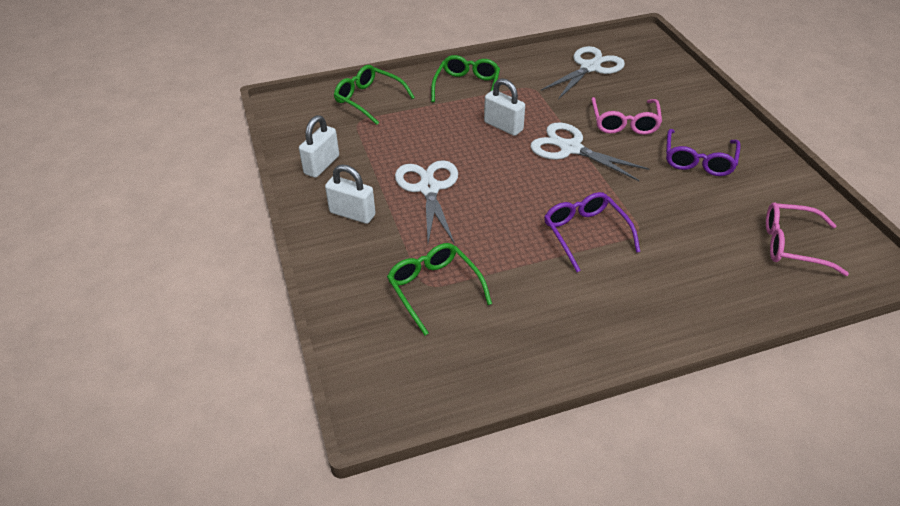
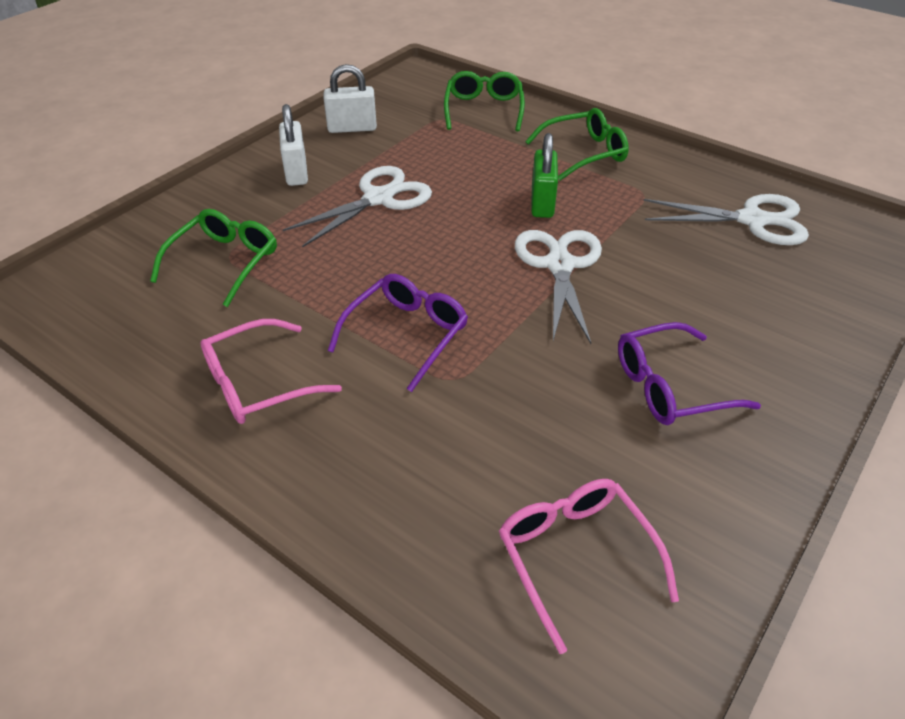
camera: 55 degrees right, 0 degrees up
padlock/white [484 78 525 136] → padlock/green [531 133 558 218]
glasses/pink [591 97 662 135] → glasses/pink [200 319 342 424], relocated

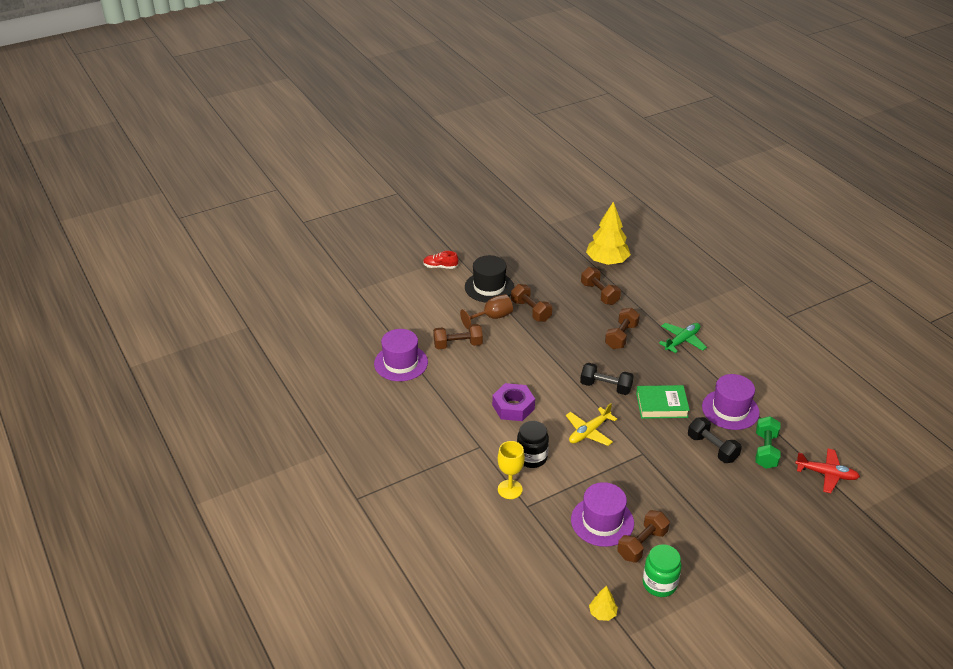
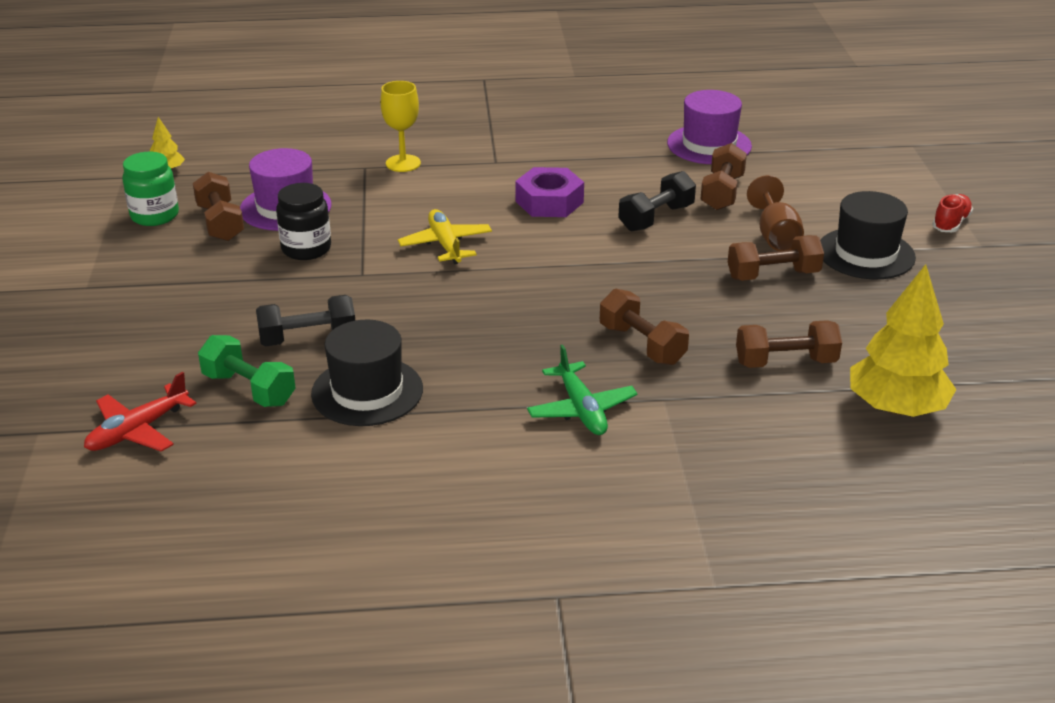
camera: 115 degrees right, 5 degrees down
dumbbell/black [580 363 634 395] → dumbbell/black [618 171 696 232], relocated
hat/purple [702 374 760 430] → hat/black [311 320 423 426]
book/green [636 385 690 419] → -
jar/black [517 421 549 468] → jar/black [276 183 331 260], relocated

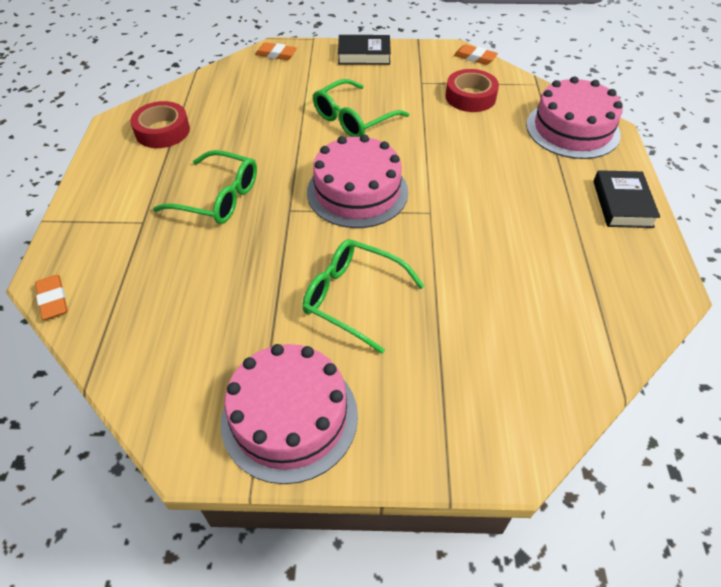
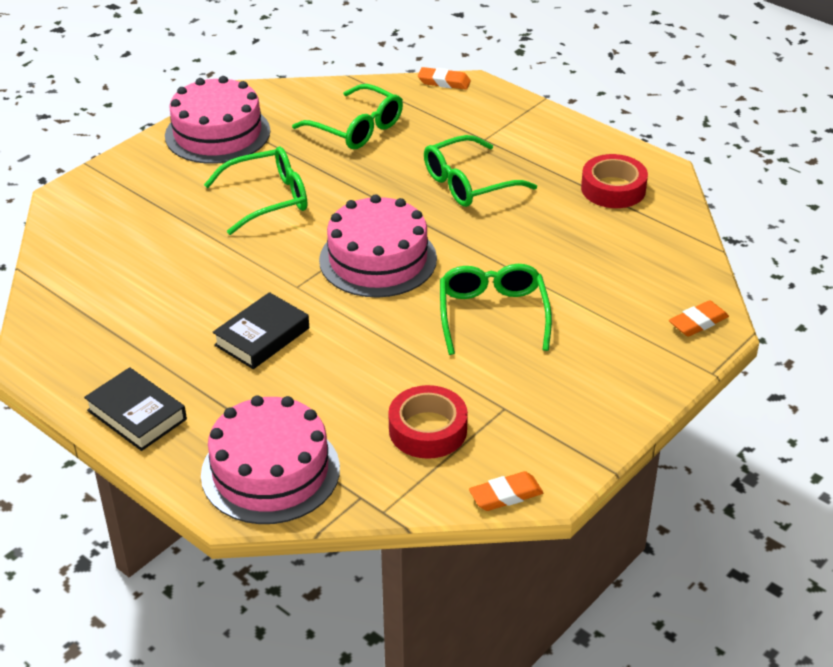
camera: 130 degrees right, 10 degrees down
book/black [338 35 391 65] → book/black [213 292 309 369], relocated
- → glasses/green [292 84 403 149]

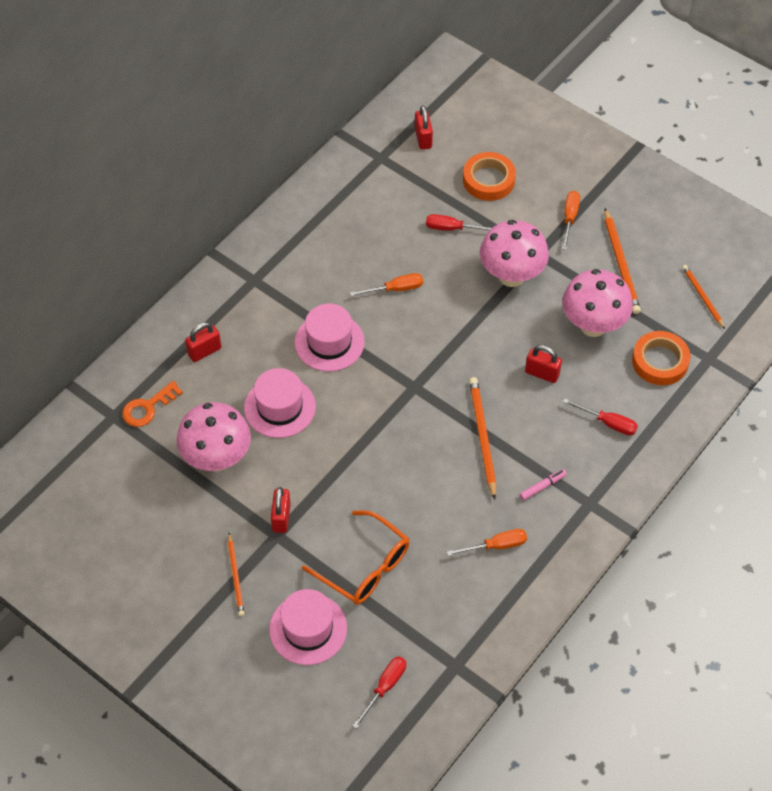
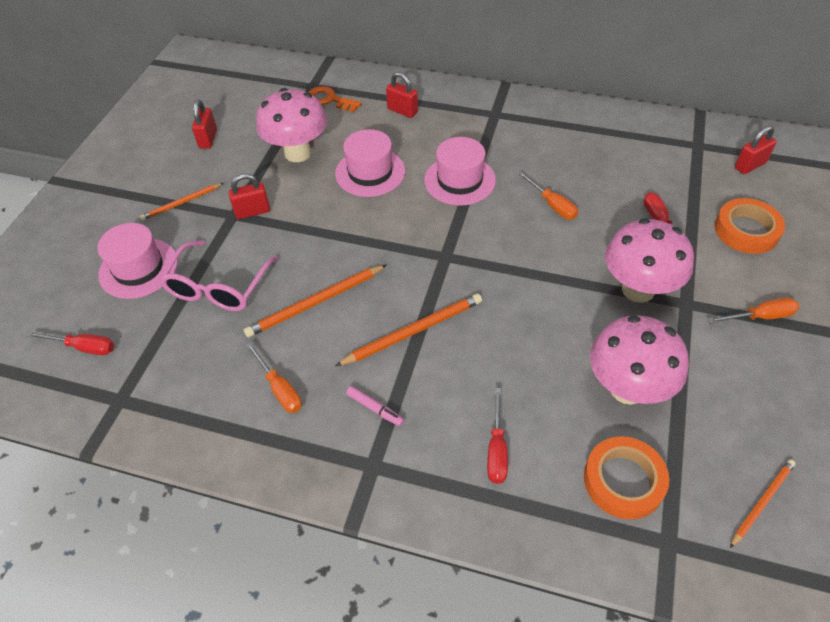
camera: 70 degrees right, 5 degrees down
pencil/orange [604 208 641 314] → pencil/orange [244 265 387 337], relocated
padlock/red [525 345 562 383] → padlock/red [192 99 217 149], relocated
glasses/orange [302 510 410 605] → glasses/pink [159 240 278 311]

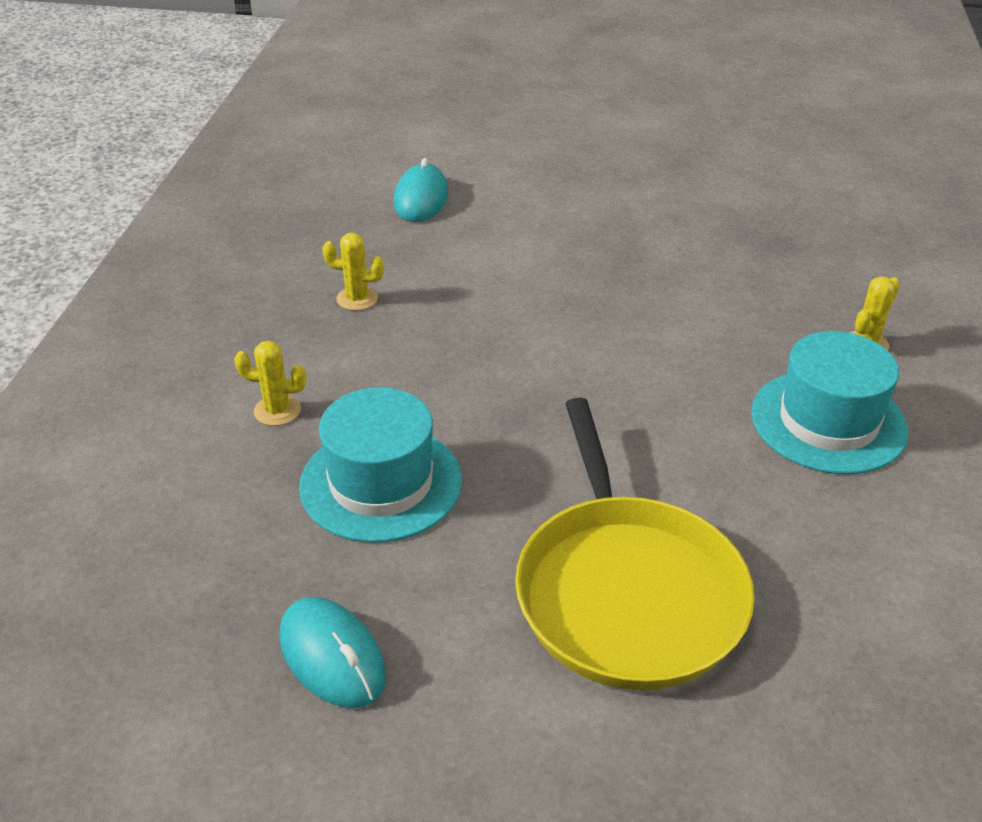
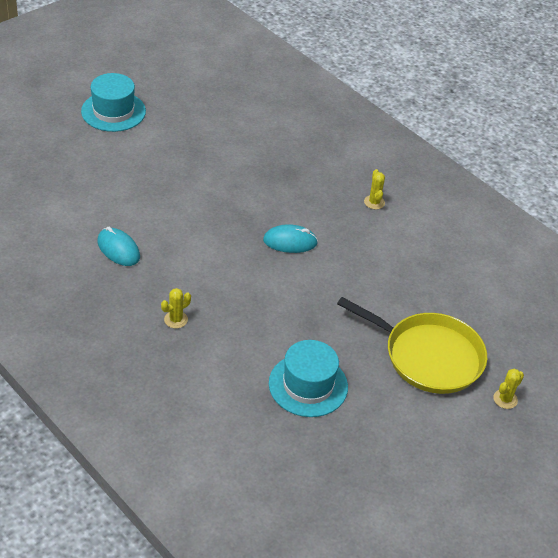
camera: 55 degrees left, 5 degrees up
hat/turquoise [751 331 908 474] → hat/turquoise [81 73 146 132], relocated
cactus/yellow [234 341 306 426] → cactus/yellow [493 369 524 409], relocated
mouse/turquoise [279 597 386 708] → mouse/turquoise [263 224 318 253], relocated

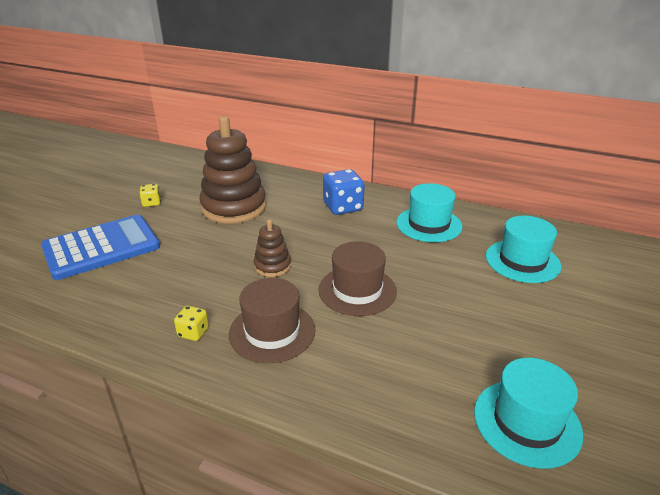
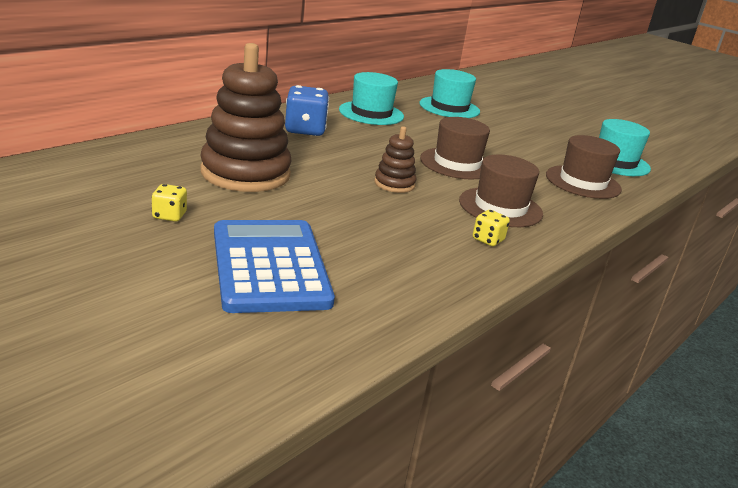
camera: 75 degrees left, 5 degrees down
- → hat/brown [546 135 622 199]

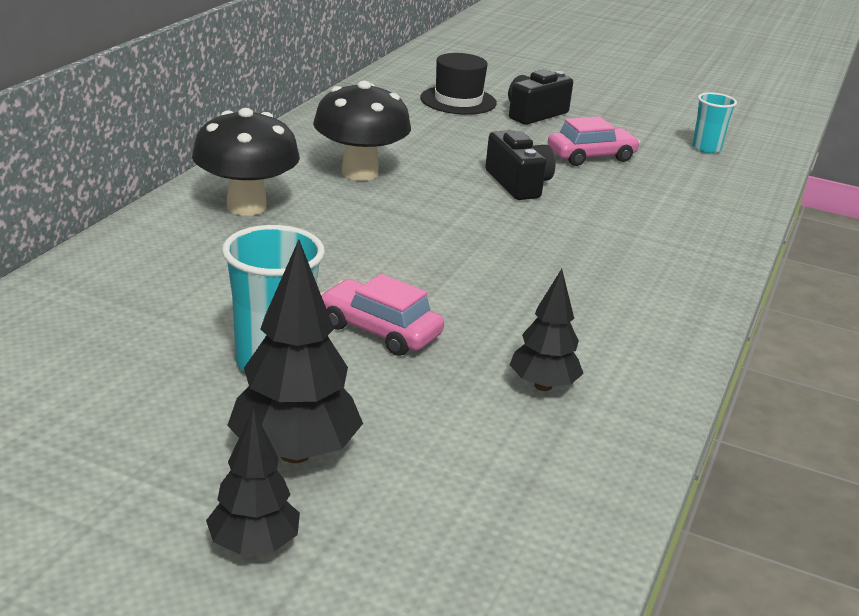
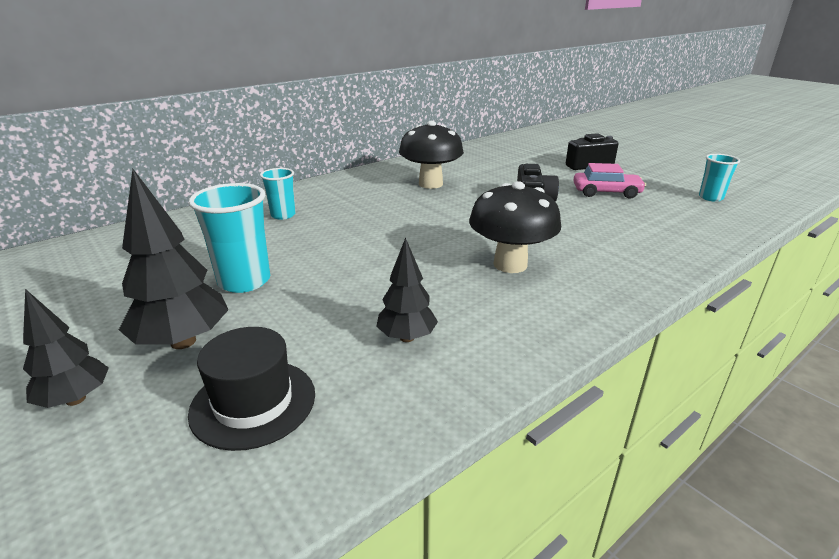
camera: 30 degrees right, 0 degrees up
hat/black [420 53 497 115] → hat/black [188 327 315 451], relocated
mushroom/black [192 108 300 216] → mushroom/black [469 181 561 273], relocated
car/pink [320 274 444 356] → -
- → cup/turquoise [260 168 296 220]

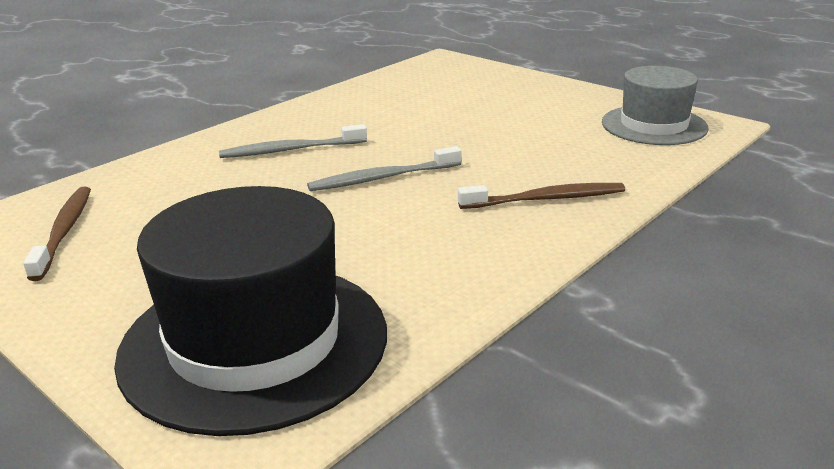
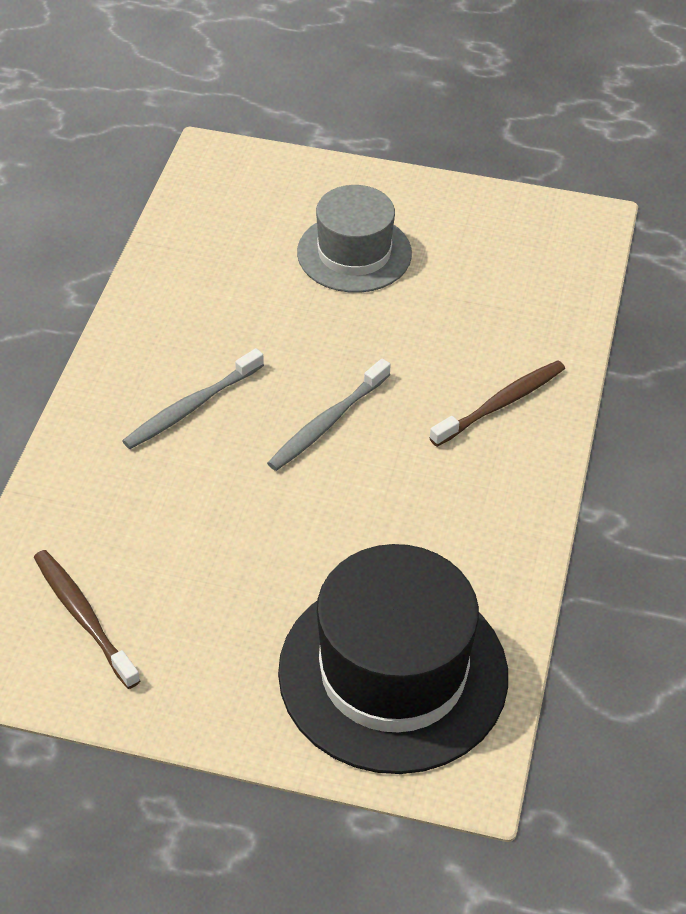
camera: 30 degrees left, 20 degrees up
hat/grey [602 66 708 145] → hat/grey [297 185 412 293], relocated

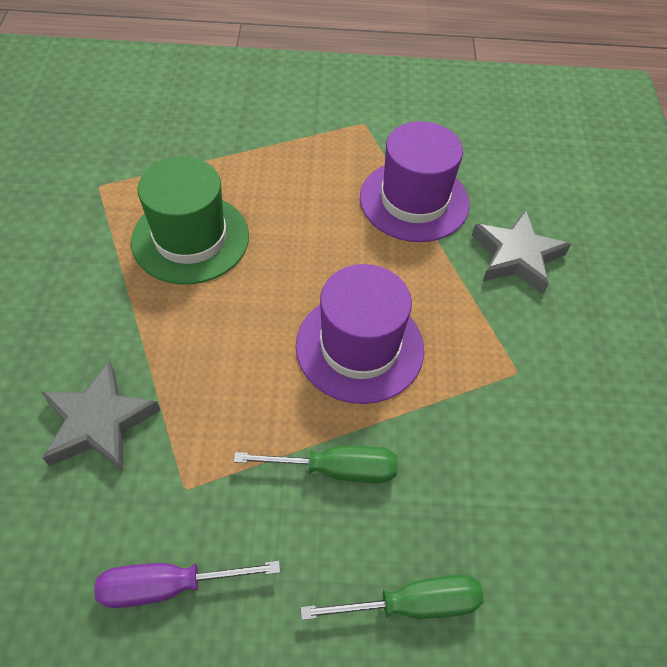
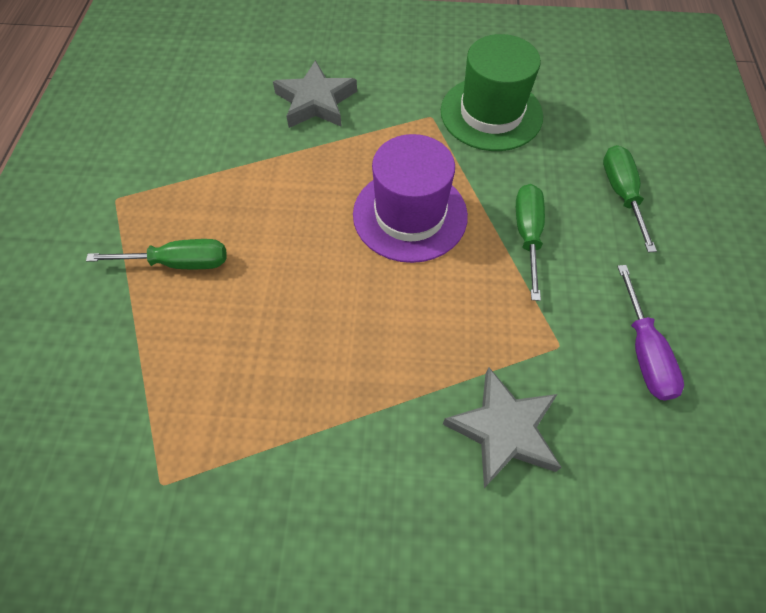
camera: 85 degrees left, 5 degrees up
hat/purple [360 121 470 242] → -
hat/green [131 157 249 284] → hat/green [441 34 543 151], relocated
- → screwdriver/green [86 239 227 269]

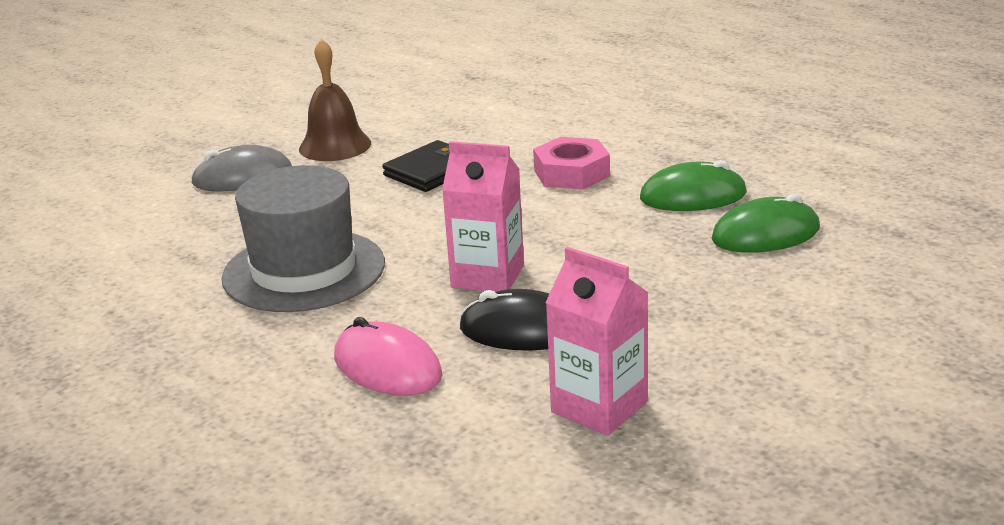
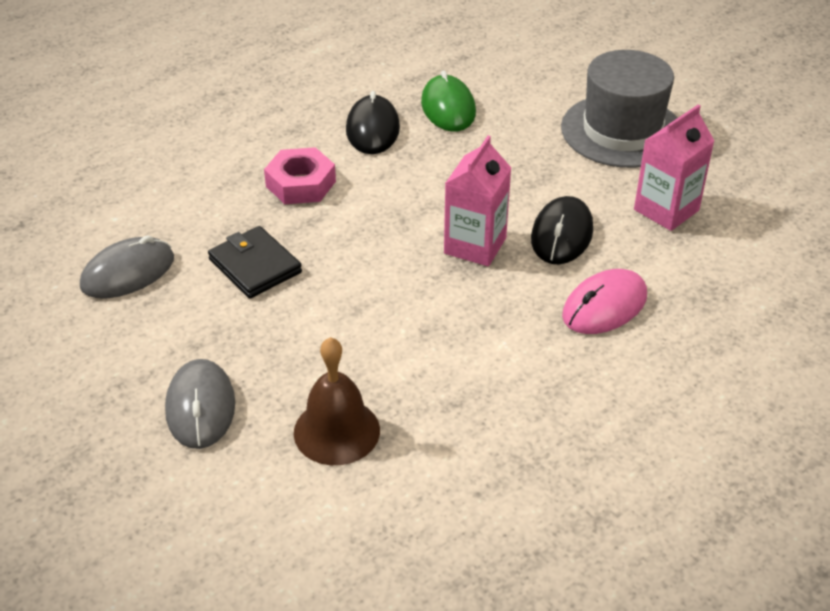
camera: 85 degrees left, 15 degrees up
bell/brown [299 39 371 161] → bell/brown [294 337 380 465], relocated
mouse/green [640 160 747 211] → mouse/black [346 91 400 154]
hat/grey [221 165 385 312] → hat/grey [561 50 677 168], relocated
- → mouse/grey [80 235 174 298]

